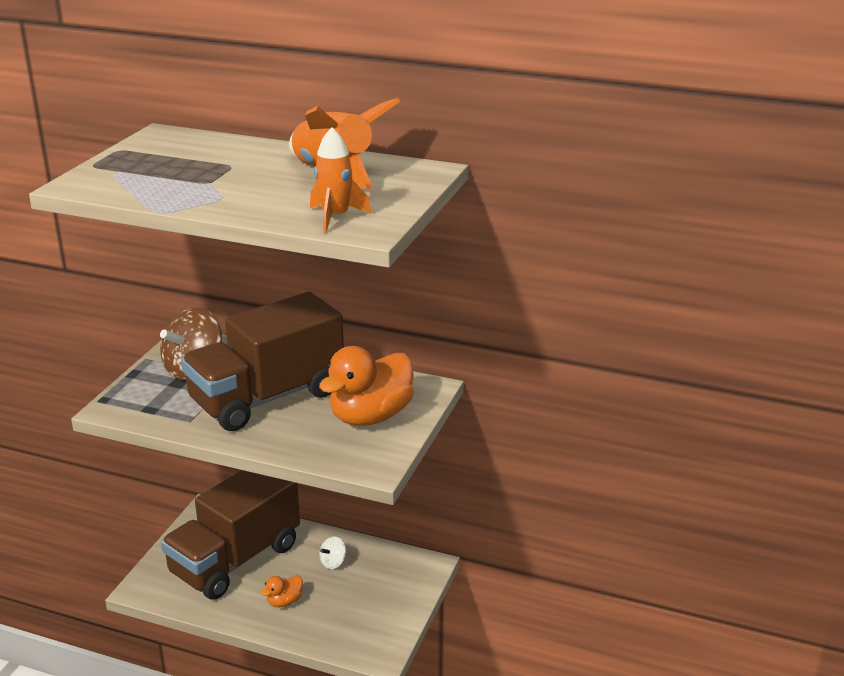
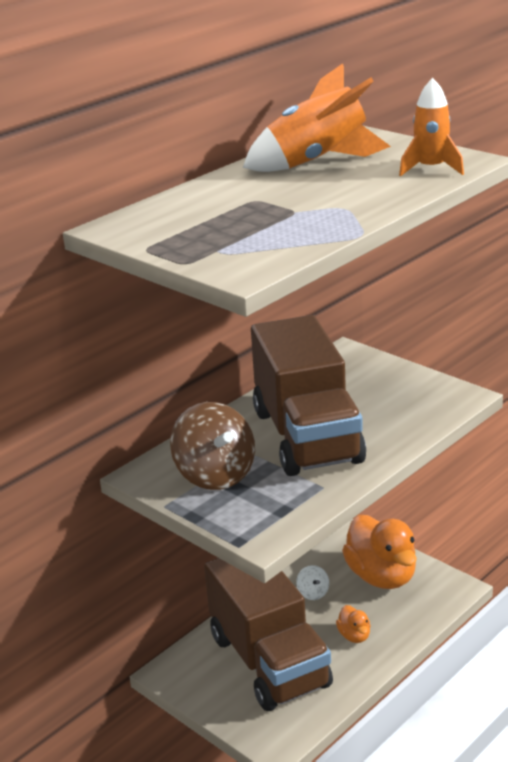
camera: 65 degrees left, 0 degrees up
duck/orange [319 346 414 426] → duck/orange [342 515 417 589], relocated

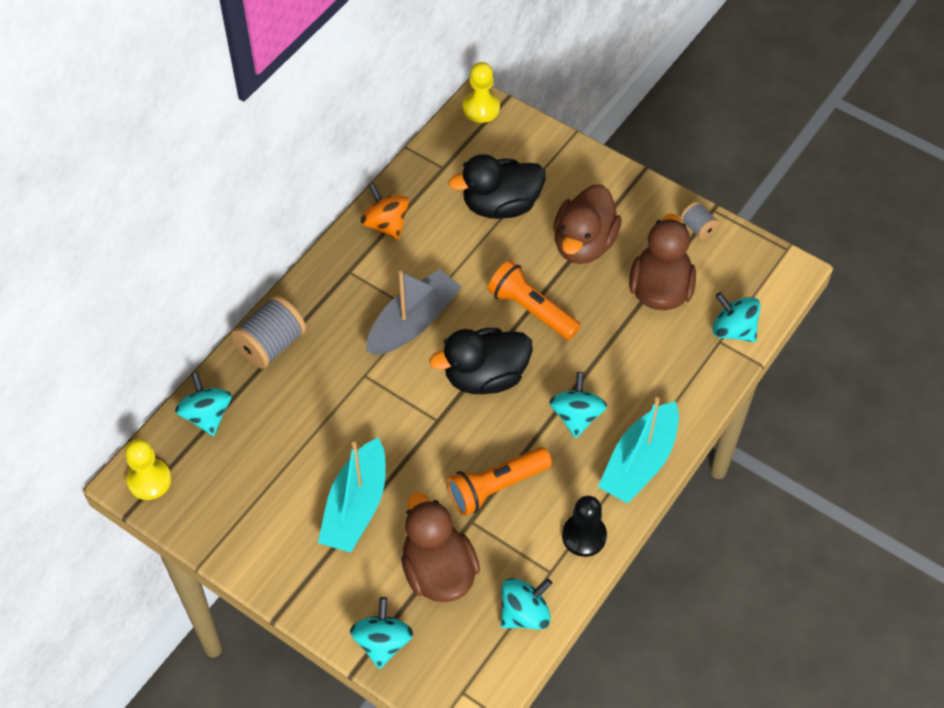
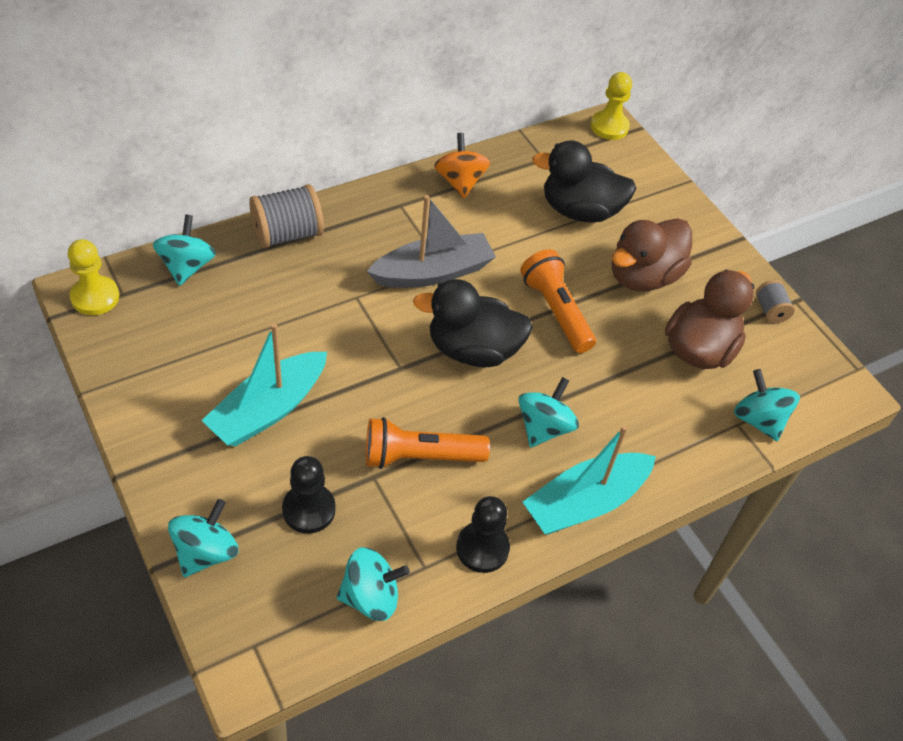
camera: 20 degrees right, 5 degrees down
duck/brown [401 492 480 602] → pawn/black [282 456 336 533]

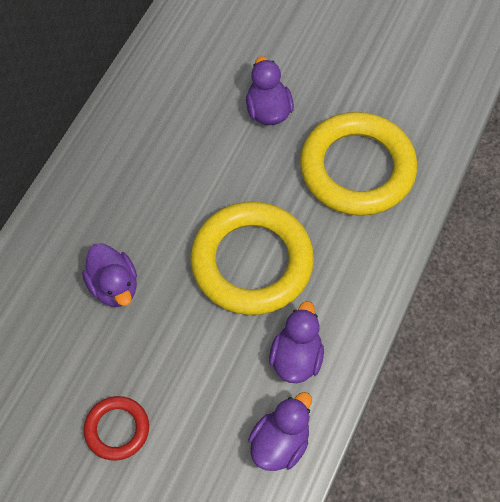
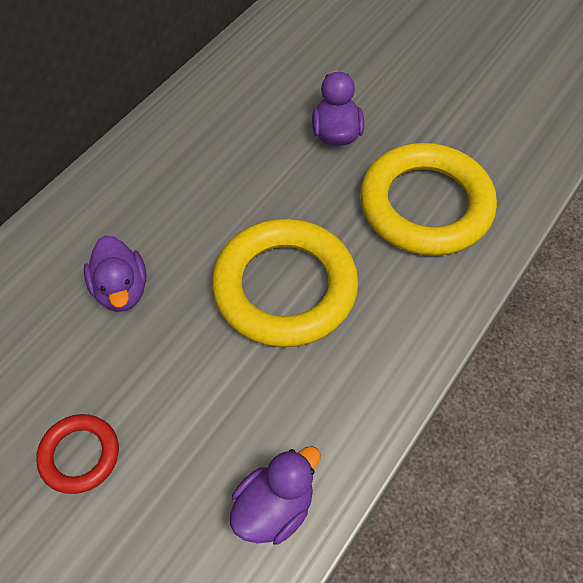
camera: 10 degrees right, 5 degrees down
duck/purple [269 301 324 383] → -

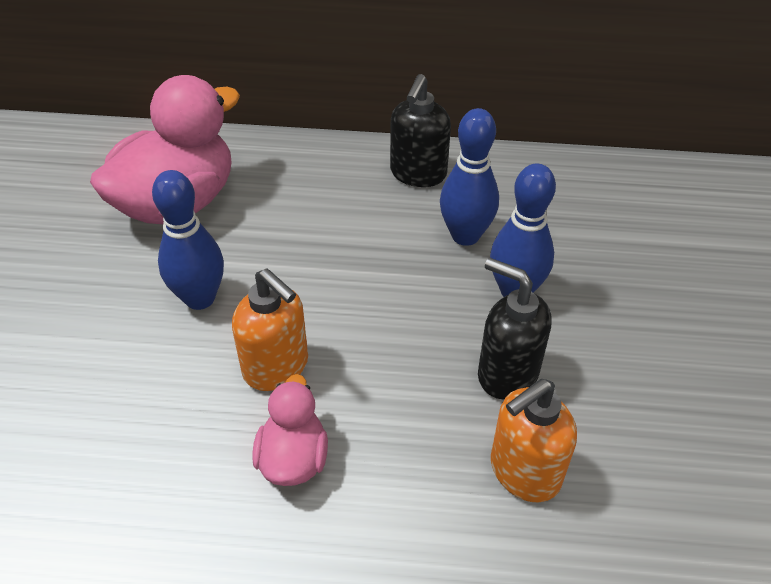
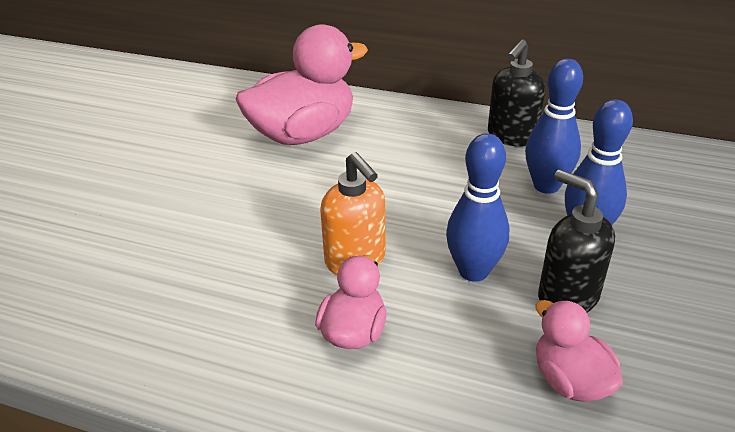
camera: 15 degrees right, 10 degrees down
bowling pin/blue [152 170 224 310] → bowling pin/blue [446 133 509 282], relocated
soap dispenser/orange [491 379 577 502] → duck/pink [535 300 623 402]

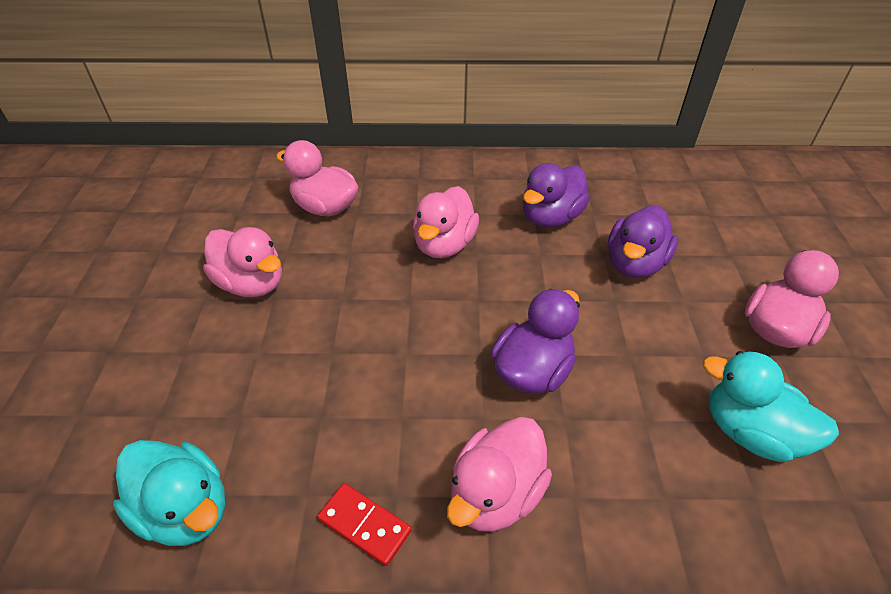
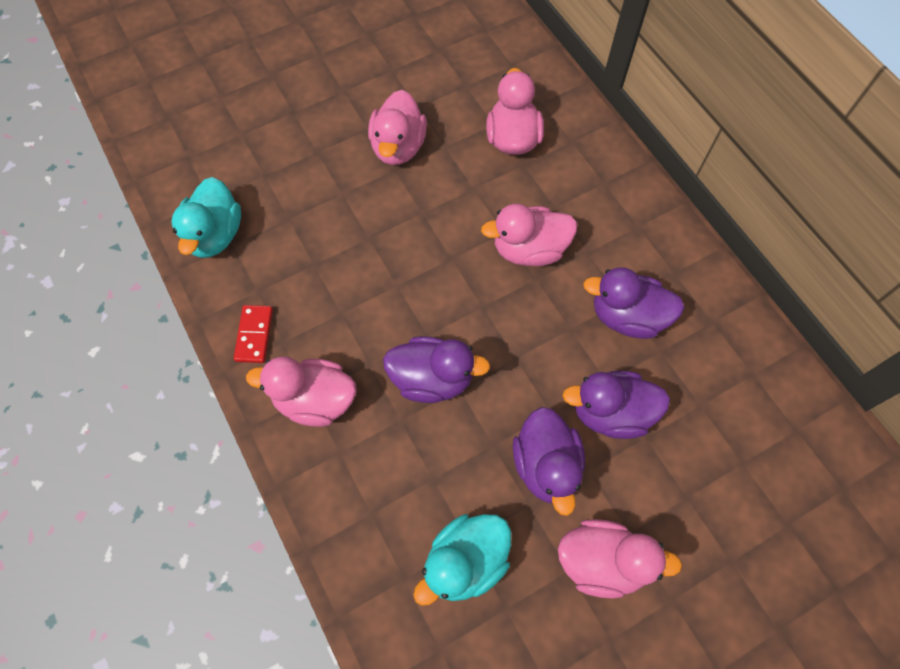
camera: 60 degrees right, 20 degrees up
duck/turquoise [703 351 839 462] → duck/turquoise [413 514 511 606], 135 degrees counterclockwise
- → duck/purple [513 407 585 516]

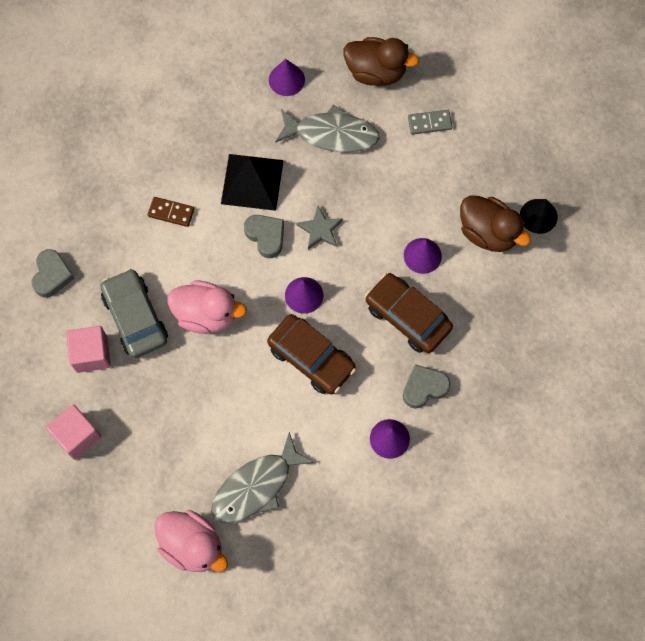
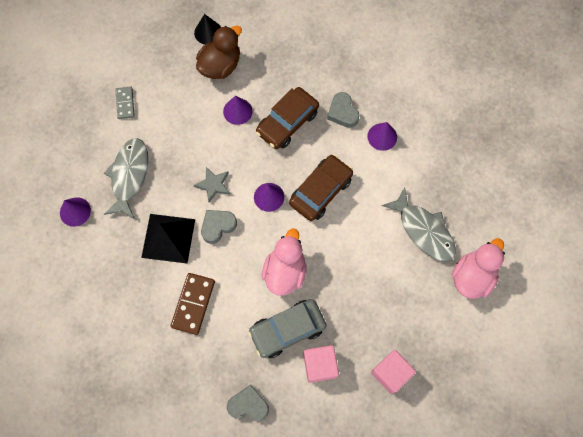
camera: 90 degrees left, 0 degrees up
duck/brown [343 37 419 86] → -
domino/brown [148 197 195 227] → domino/brown [171 273 215 335], x1.56

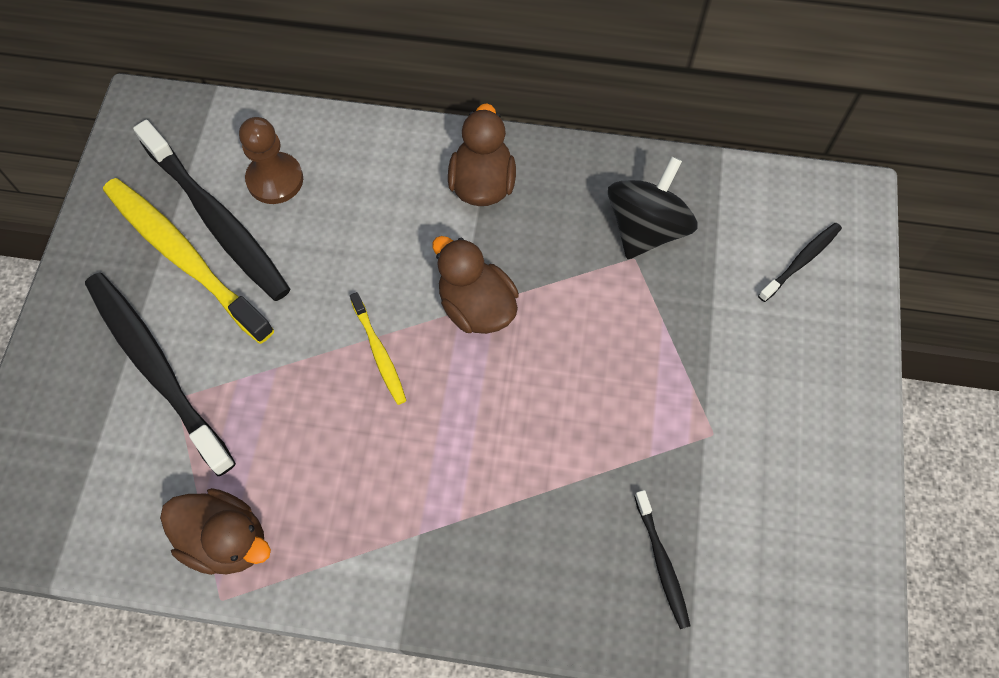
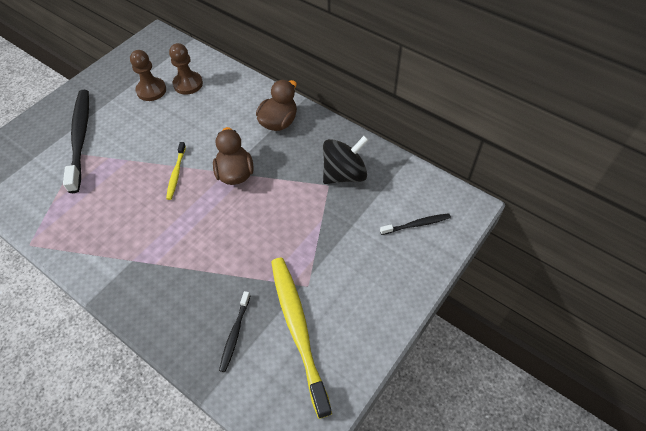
camera: 30 degrees right, 10 degrees down
toothbrush/black [133 120 290 301] → pawn/brown [130 50 166 101]
toothbrush/yellow [103 178 274 344] → toothbrush/yellow [271 258 332 419], relocated
duck/brown [160 488 271 575] → -

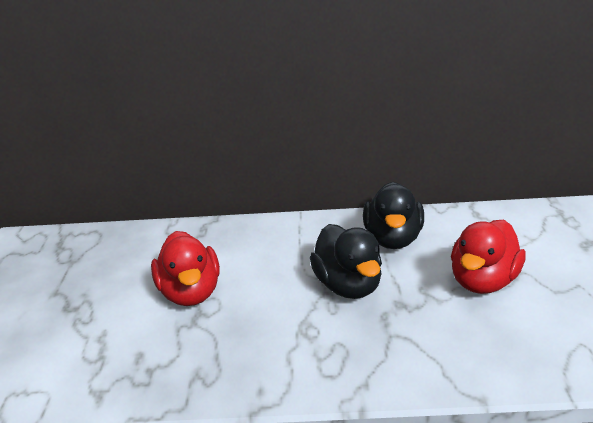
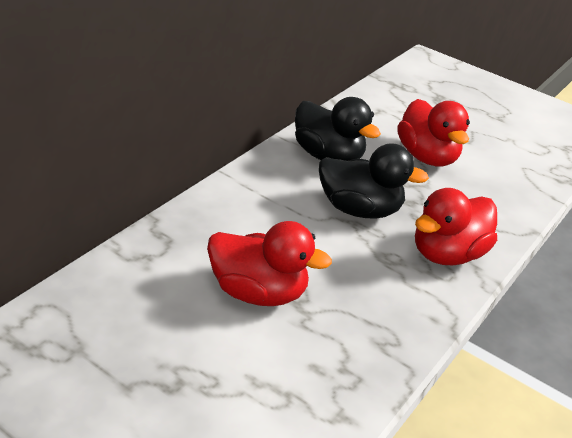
camera: 60 degrees left, 5 degrees up
- → duck/red [415 188 497 265]

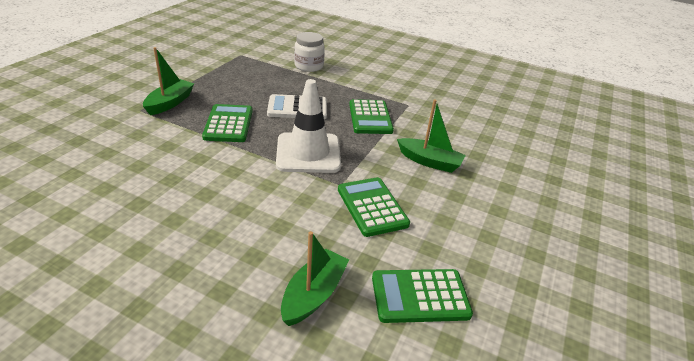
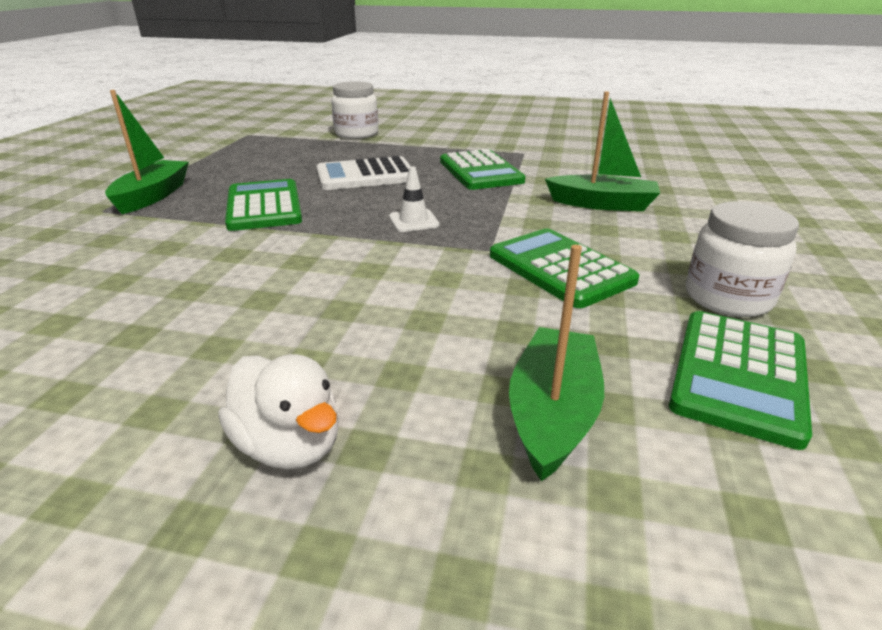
camera: 10 degrees left, 5 degrees down
traffic cone/white [276 79 341 173] → traffic cone/white [389 166 440 232], x0.42
calculator/green [372 269 473 323] → calculator/green [669 311 812 450], 45 degrees counterclockwise
- → jar/white [686 201 799 317]
- → duck/white [218 354 338 469]

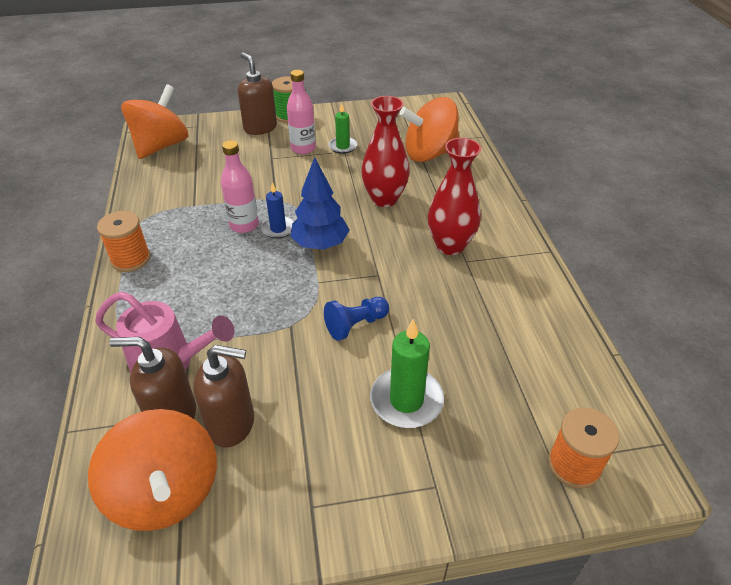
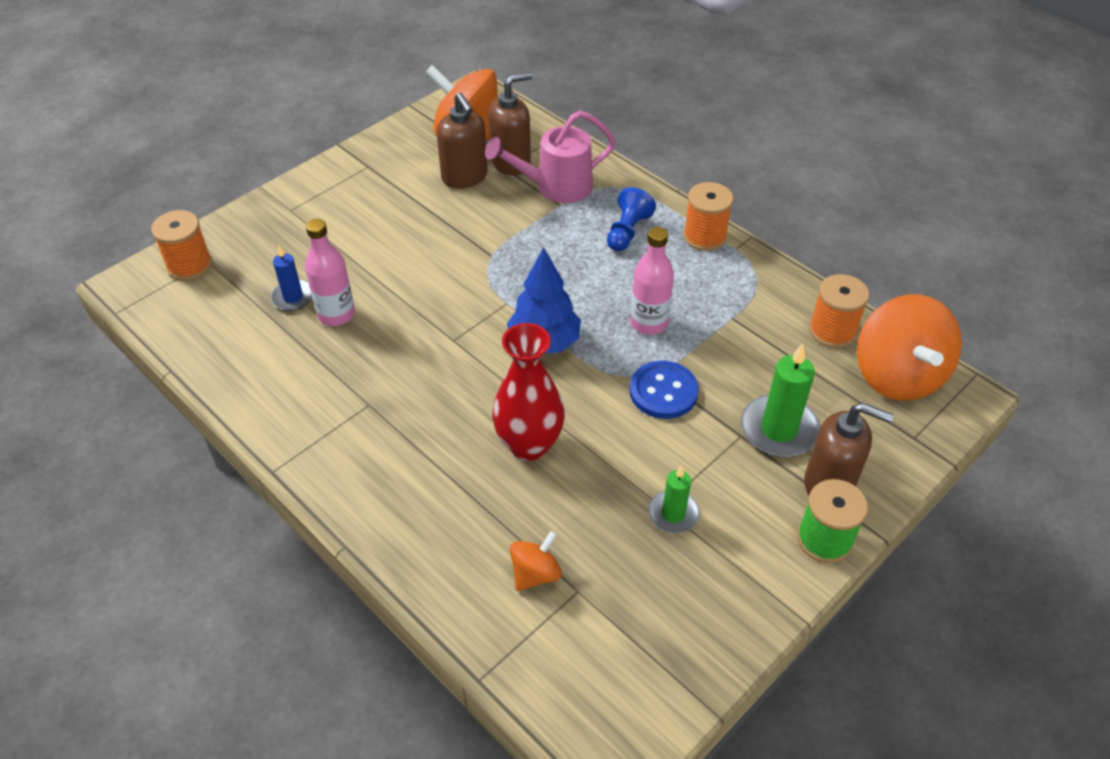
camera: 145 degrees right, 5 degrees up
bottle/pink [287 70 316 154] → bottle/pink [305 219 355 326], relocated
spinning top/orange [399 97 459 162] → spinning top/orange [510 531 562 591], x0.49
vase/red [428 138 481 255] → -
candle/blue [261 182 294 239] → candle/blue [271 246 312 311], relocated
pawn/blue [324 297 389 341] → pawn/blue [607 187 656 251], relocated
candle/green [370 319 444 428] → candle/green [741 343 820 457], relocated
soap dispenser/brown [193 345 254 448] → soap dispenser/brown [437 93 488 188], 90 degrees counterclockwise
- → spool/orange [809 274 869 348]
- → button/blue [630 361 699 419]

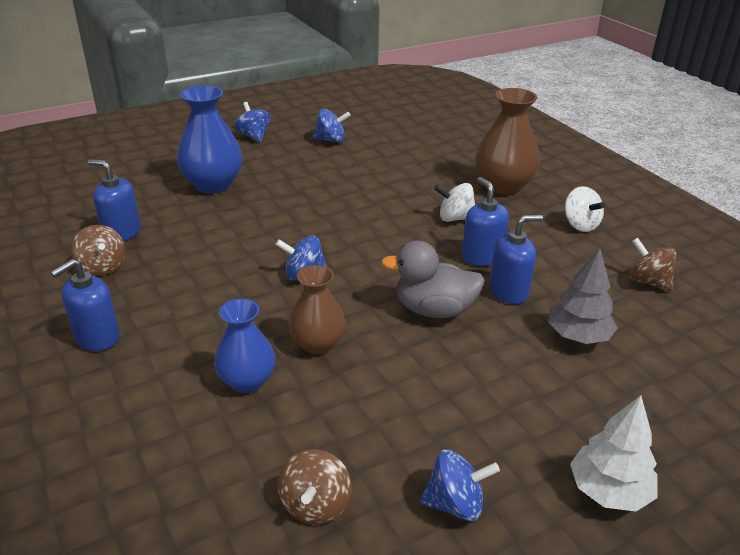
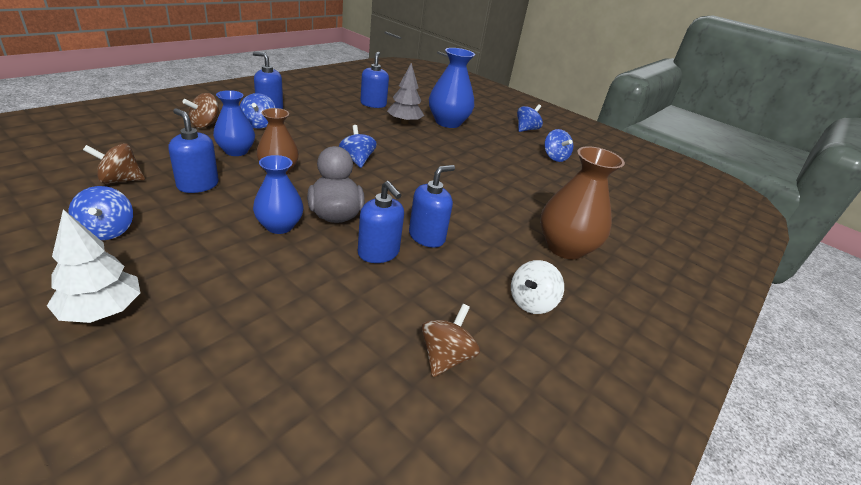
camera: 65 degrees right, 0 degrees up
spinning top/white [434 183 475 222] → -
spinning top/brown [71 225 125 275] → spinning top/brown [183 93 220 128], relocated
tree/grey [548 248 618 344] → tree/grey [387 63 424 124], relocated
- → spinning top/blue [240 93 276 129]
- → soap dispenser/blue [169 108 219 193]
- → vase/blue [253 155 304 234]

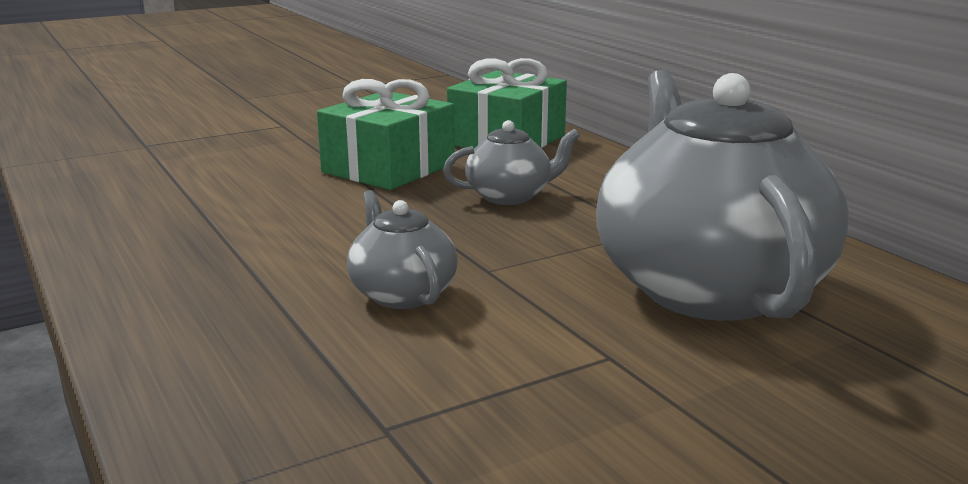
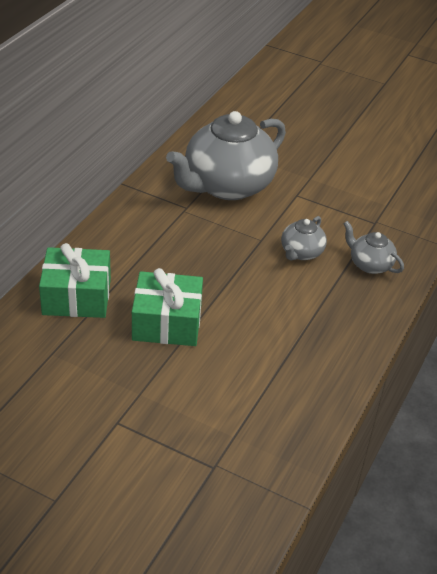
camera: 125 degrees left, 20 degrees up
teapot/grey [443 120 580 205] → teapot/grey [343 221 404 274], relocated

